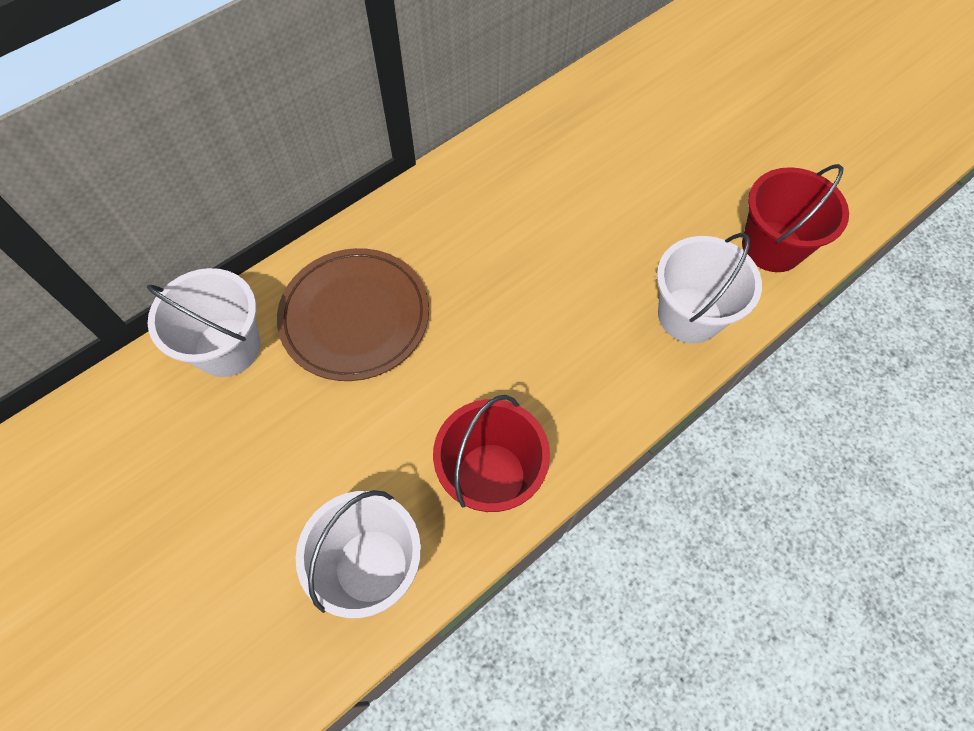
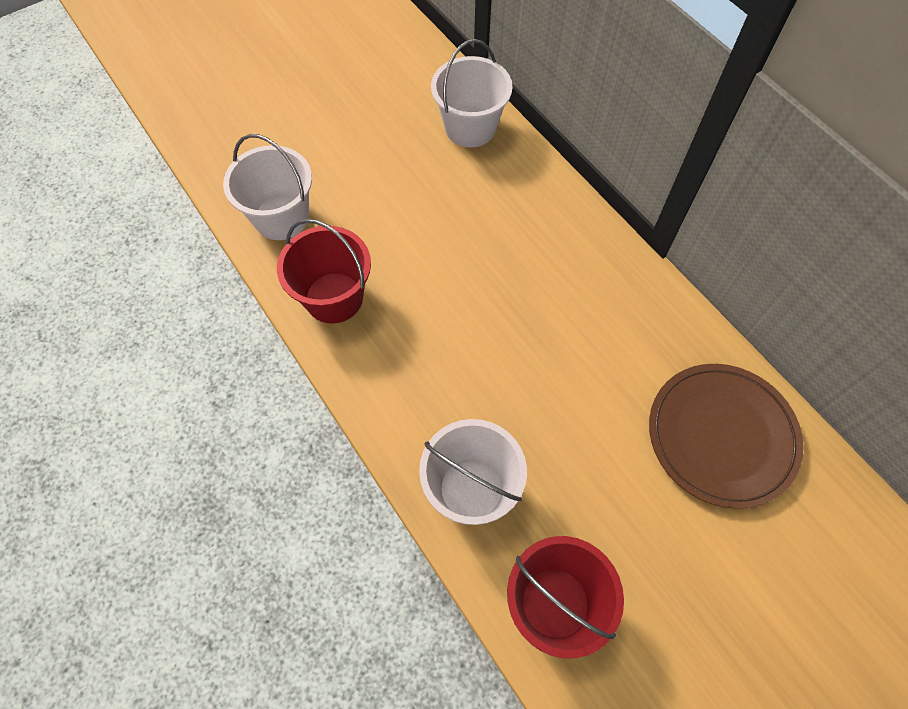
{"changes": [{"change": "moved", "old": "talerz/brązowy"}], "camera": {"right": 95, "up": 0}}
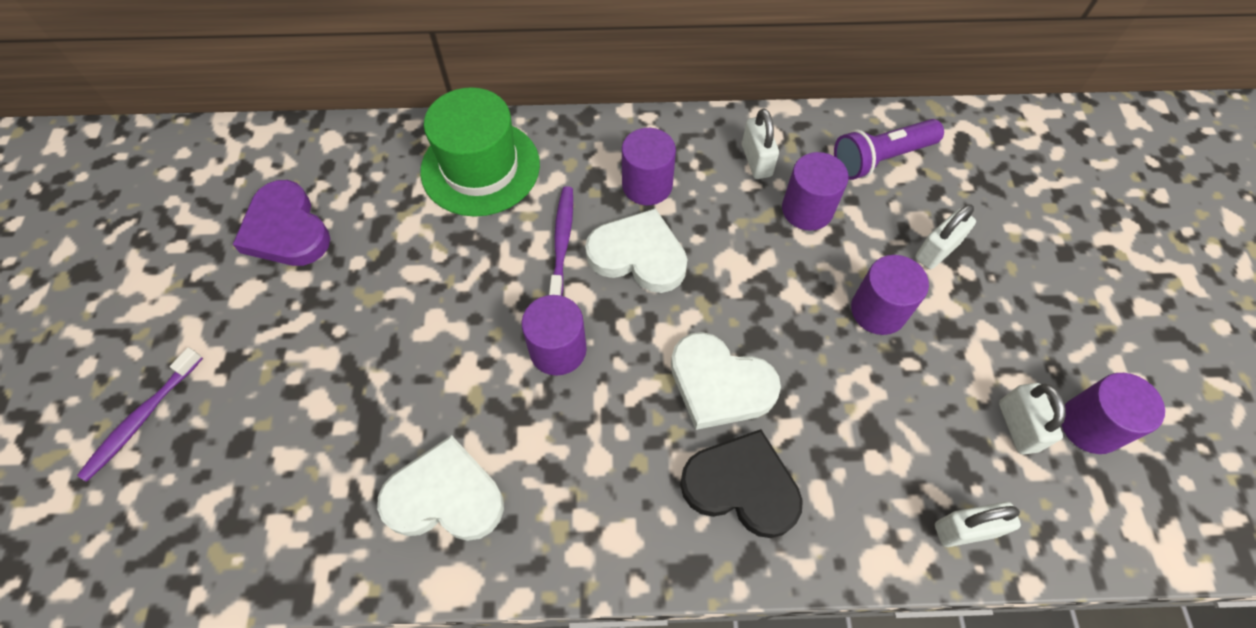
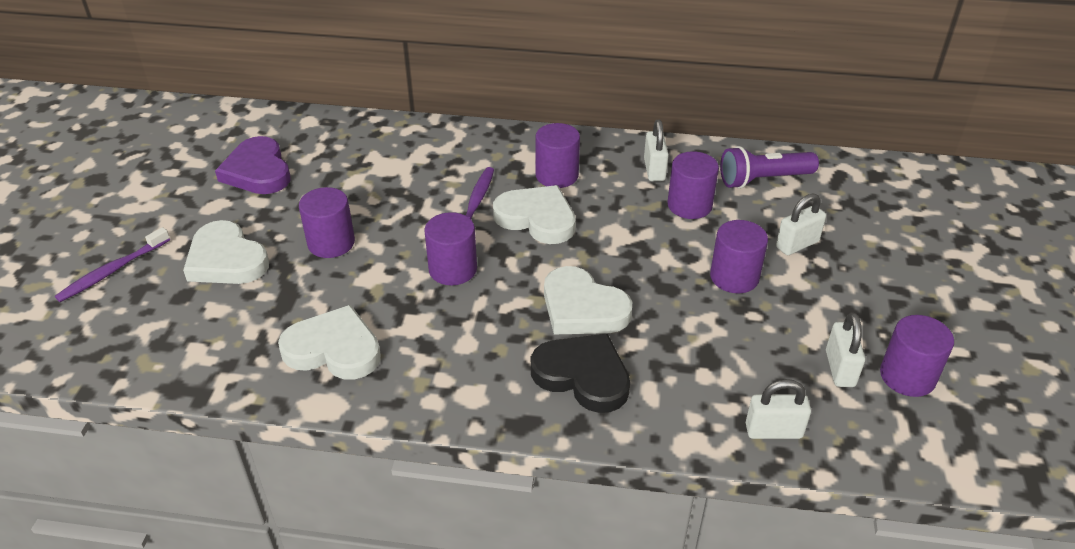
{"changes": [{"change": "added", "new": "serce/biały (1st from left)"}, {"change": "added", "new": "walec/fioletowy (1st from left)"}, {"change": "removed", "old": "kapelusz/zielony"}], "camera": {"right": 10, "up": -20}}
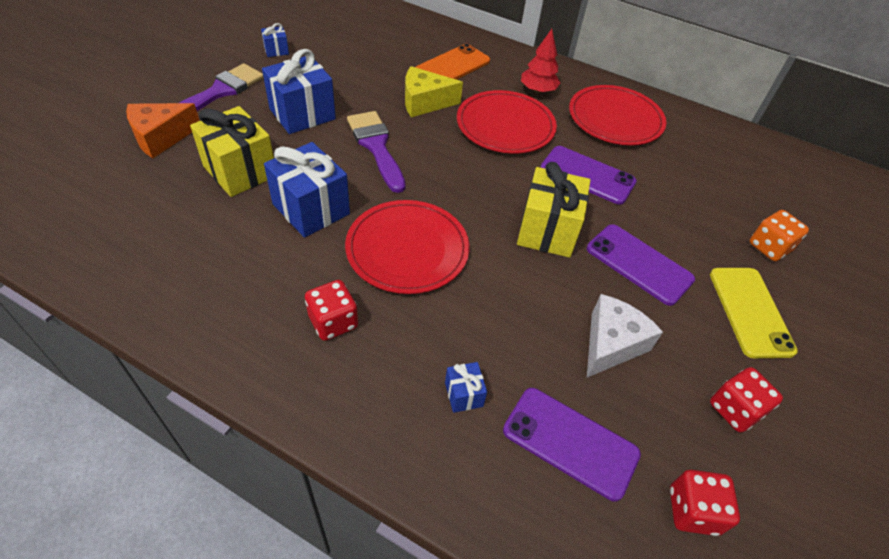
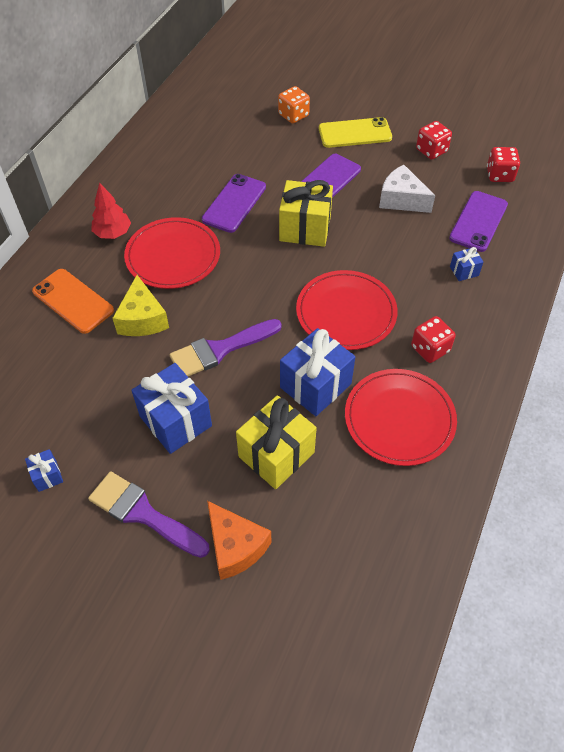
{"changes": [{"change": "moved", "old": "talerz/czerwony (3rd from left)"}], "camera": {"right": -90, "up": 5}}
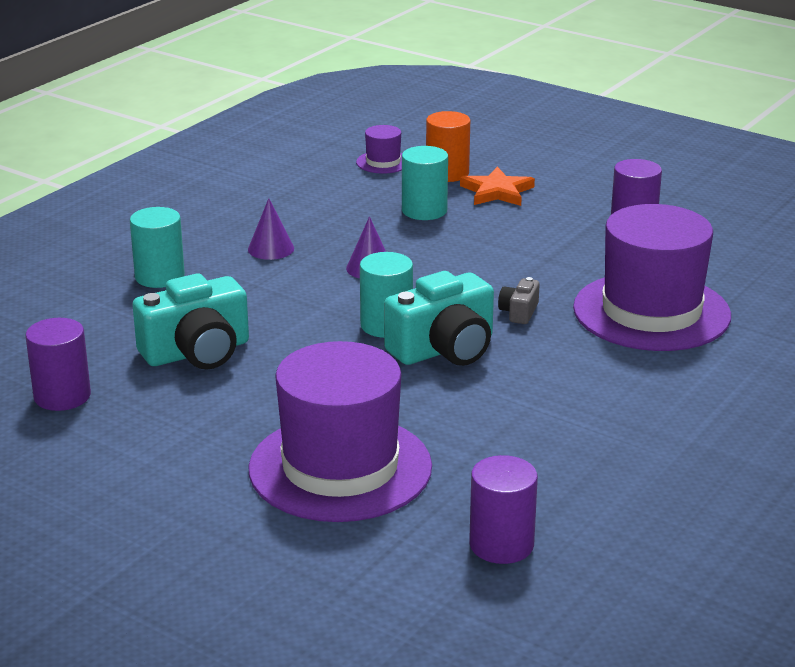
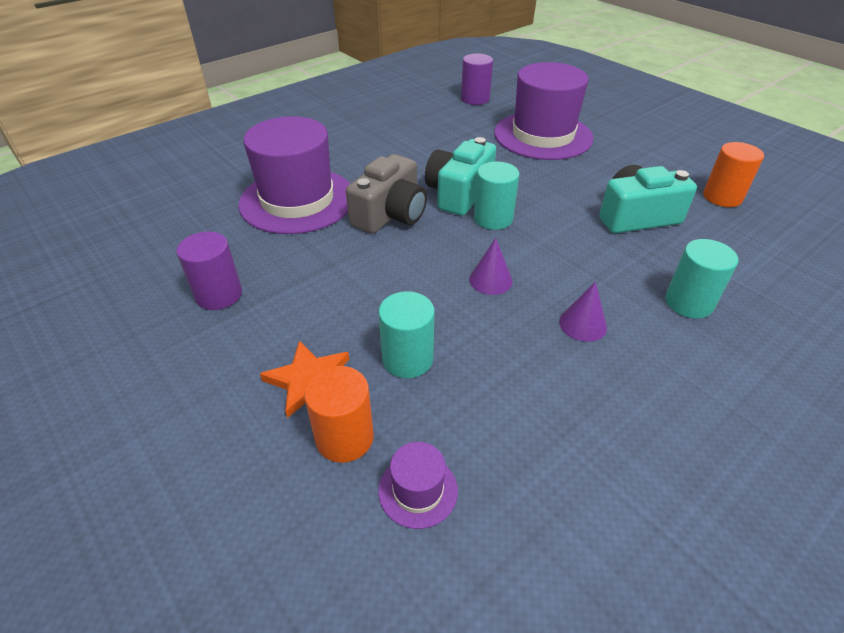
{"changes": [{"change": "resized", "old": "aparat fotograficzny/szary", "factor": 2.15}, {"change": "turned", "old": "aparat fotograficzny/turkusowy (2nd from left in the first image)", "degrees": -45}, {"change": "recoloured", "old": "walec/fioletowy (1st from left)", "new": "walec/pomarańczowy (2nd from left)"}], "camera": {"right": -165, "up": 15}}
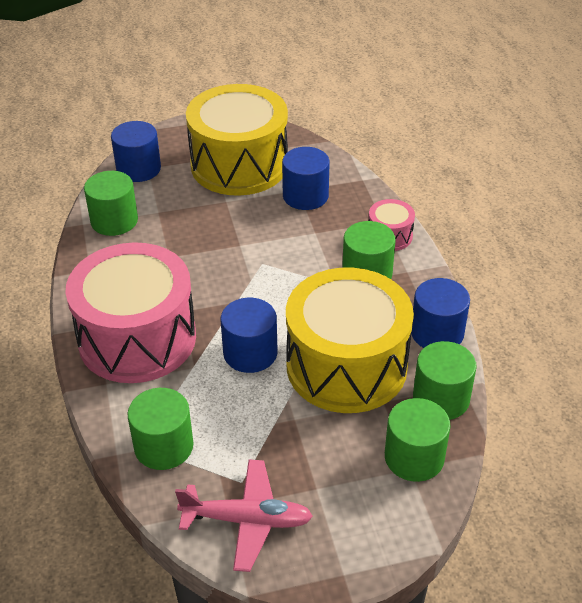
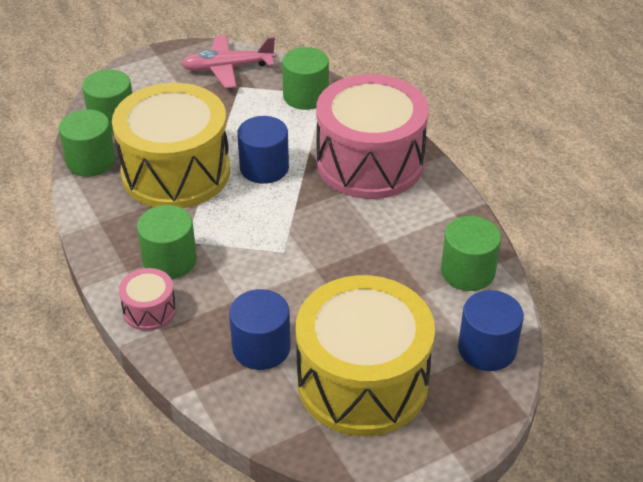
{"changes": [{"change": "removed", "old": "walec/niebieski (4th from left)"}], "camera": {"right": 165, "up": 0}}
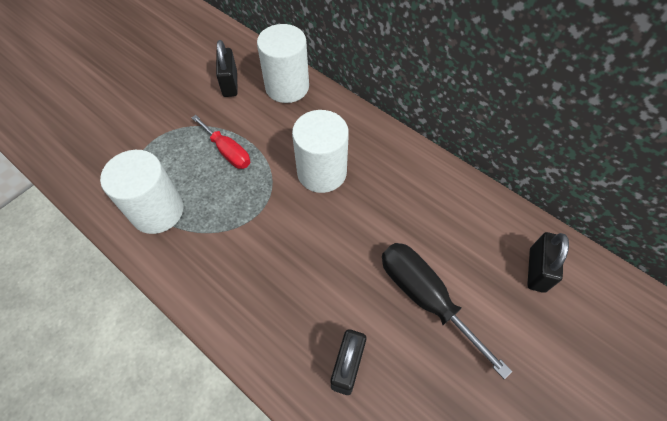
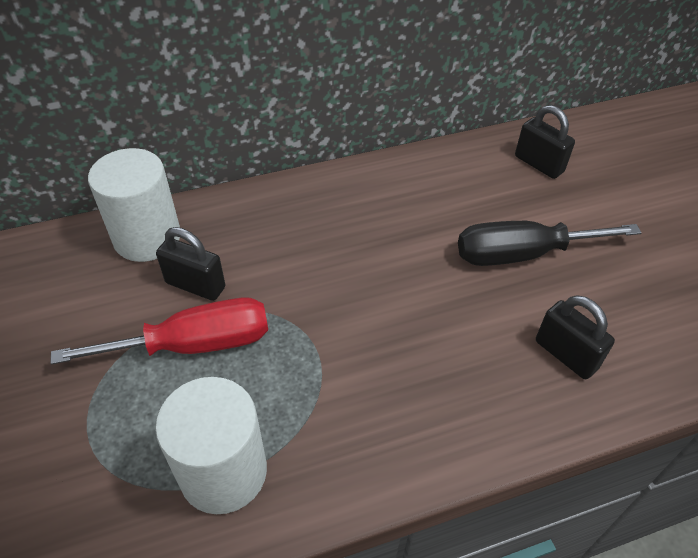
{"changes": [{"change": "resized", "old": "śrubokręt/czerwony", "factor": 1.54}, {"change": "moved", "old": "kłódka/czarny (1st from left)"}, {"change": "removed", "old": "walec/biały (3rd from left)"}], "camera": {"right": -60, "up": -10}}
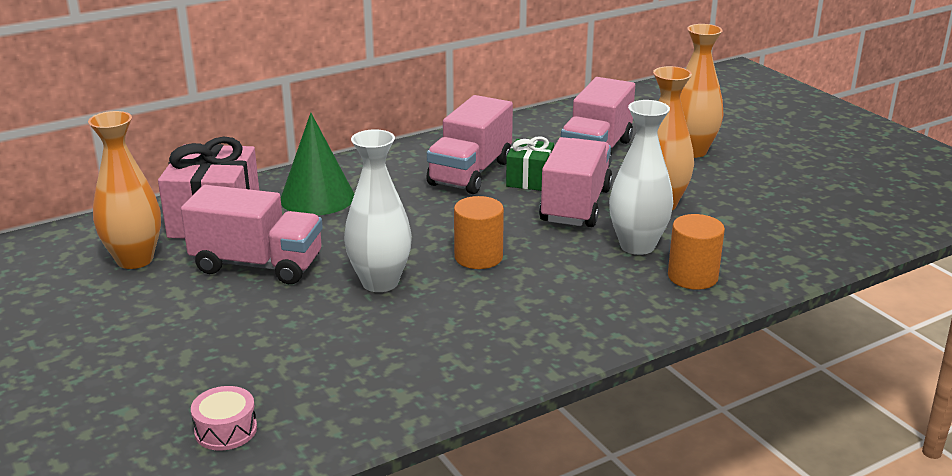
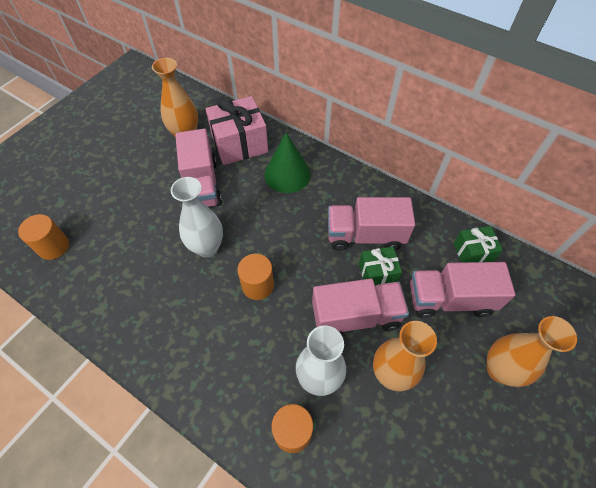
{"changes": [{"change": "replaced", "old": "bęben/różowy", "new": "walec/pomarańczowy (1st from left)"}, {"change": "added", "new": "prezent/zielony (2nd from left)"}], "camera": {"right": 65, "up": 30}}
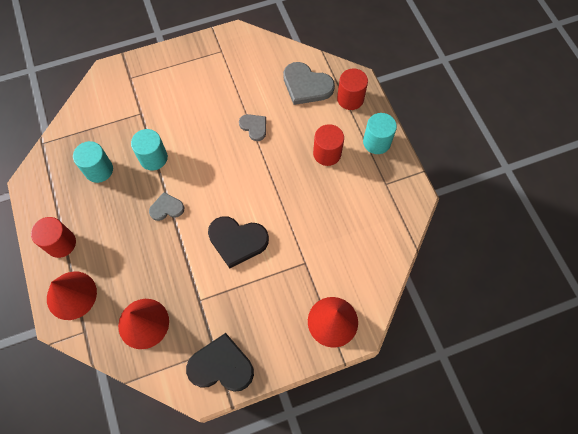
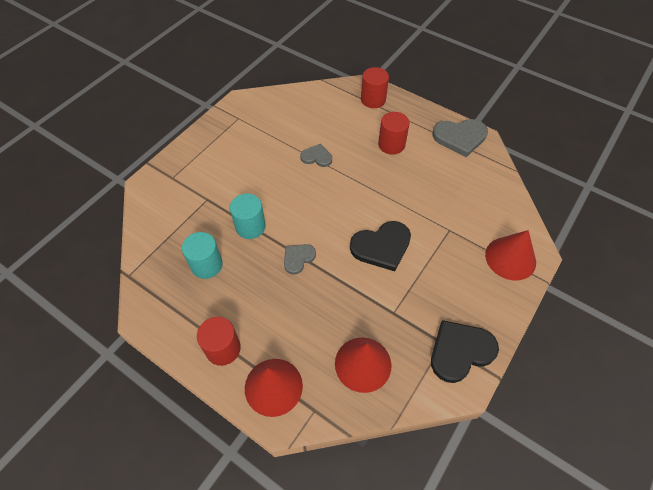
{"changes": [{"change": "moved", "old": "serce/szary (3rd from left)"}, {"change": "removed", "old": "walec/turkusowy (3rd from left)"}], "camera": {"right": -35, "up": -10}}
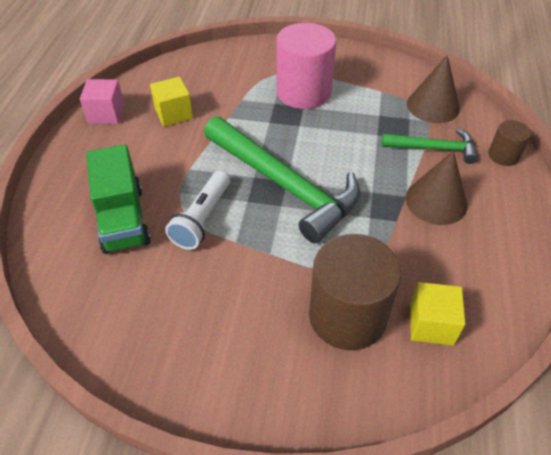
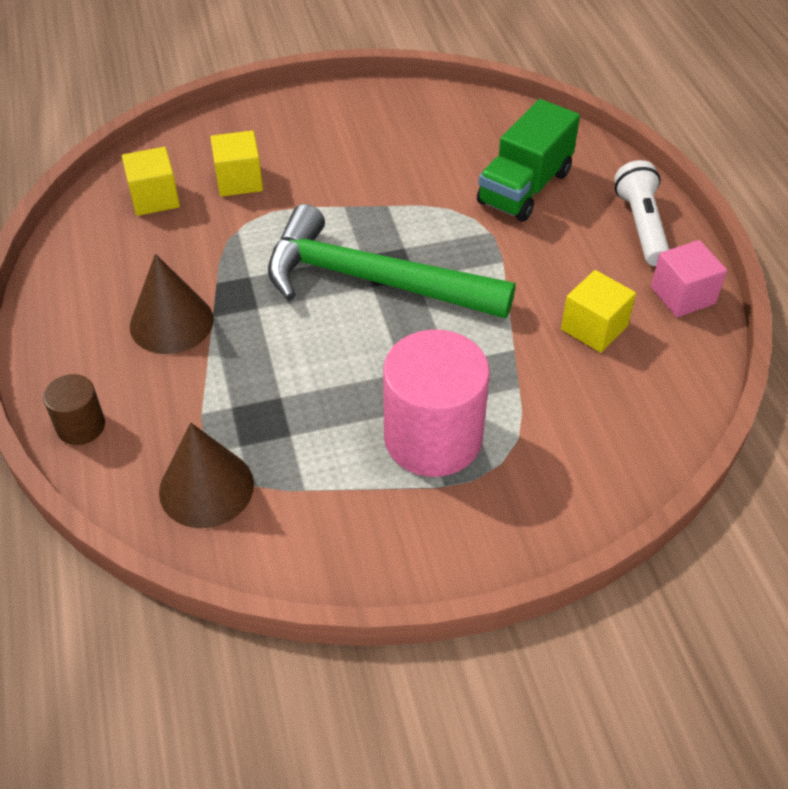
{"changes": [{"change": "replaced", "old": "walec/brązowy (1st from left)", "new": "sześcian/żółty (2nd from left)"}, {"change": "turned", "old": "ciężarówka/zielony", "degrees": -105}, {"change": "moved", "old": "latarka/biały"}, {"change": "removed", "old": "młotek/zielony (2nd from left)"}], "camera": {"right": 155, "up": 0}}
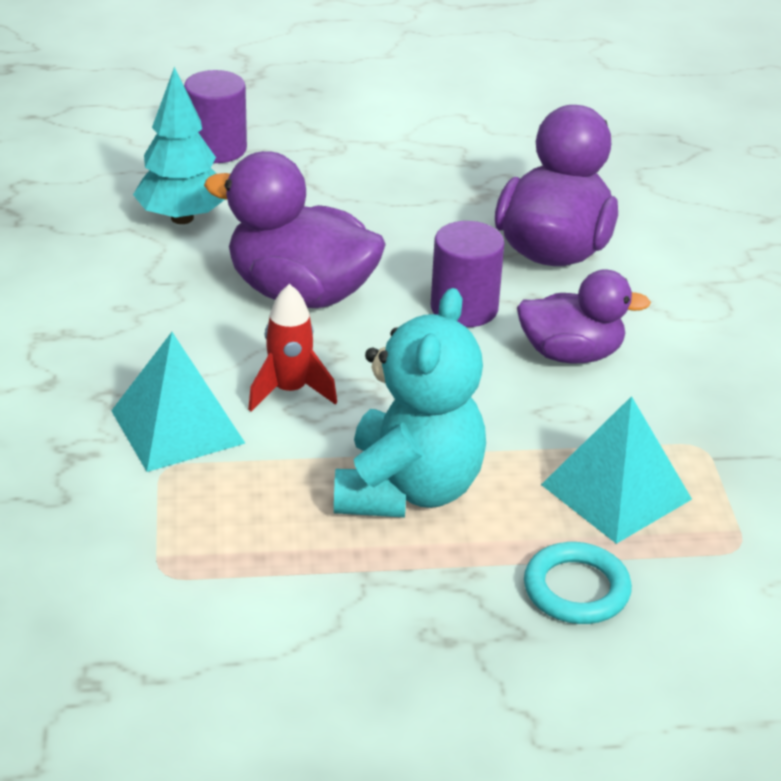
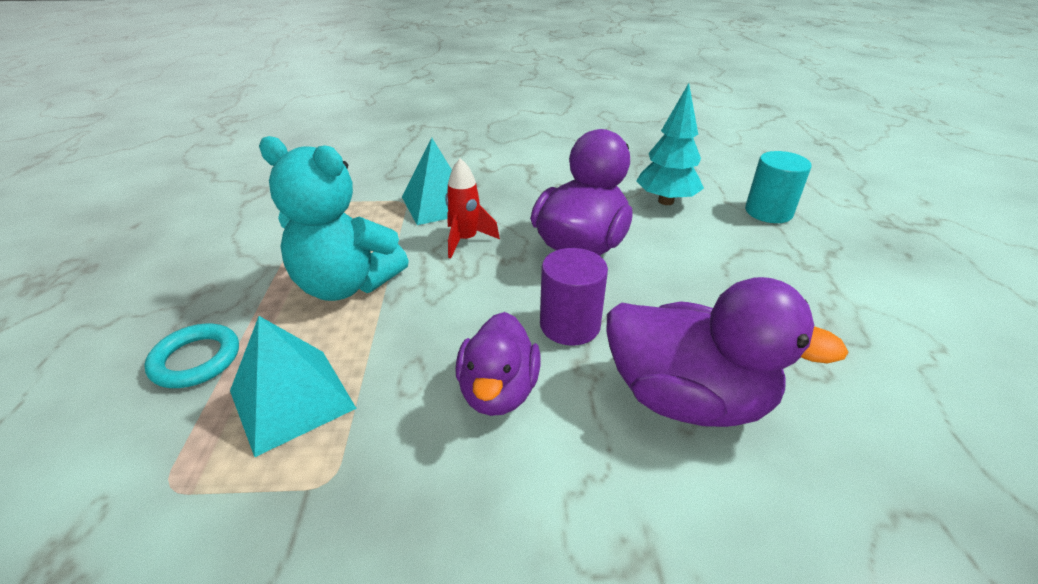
{"changes": [{"change": "recoloured", "old": "walec/fioletowy (1st from left)", "new": "walec/turkusowy"}], "camera": {"right": 95, "up": 0}}
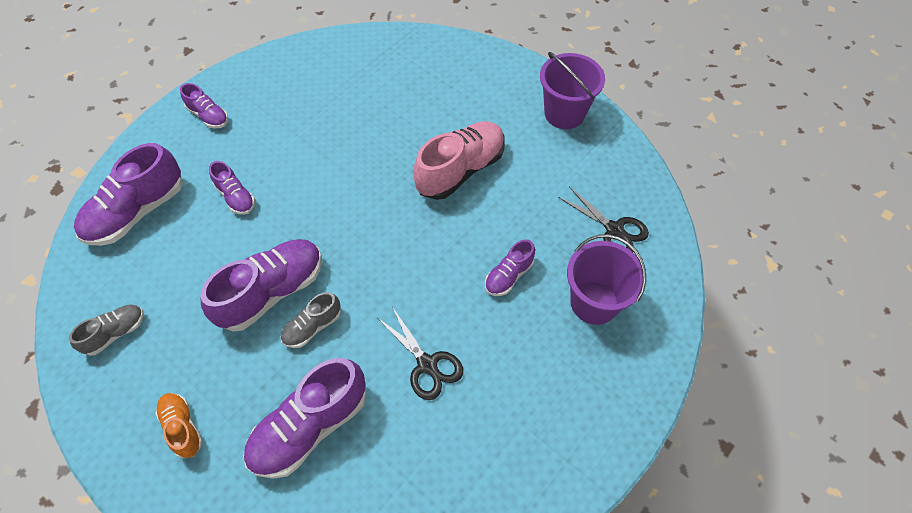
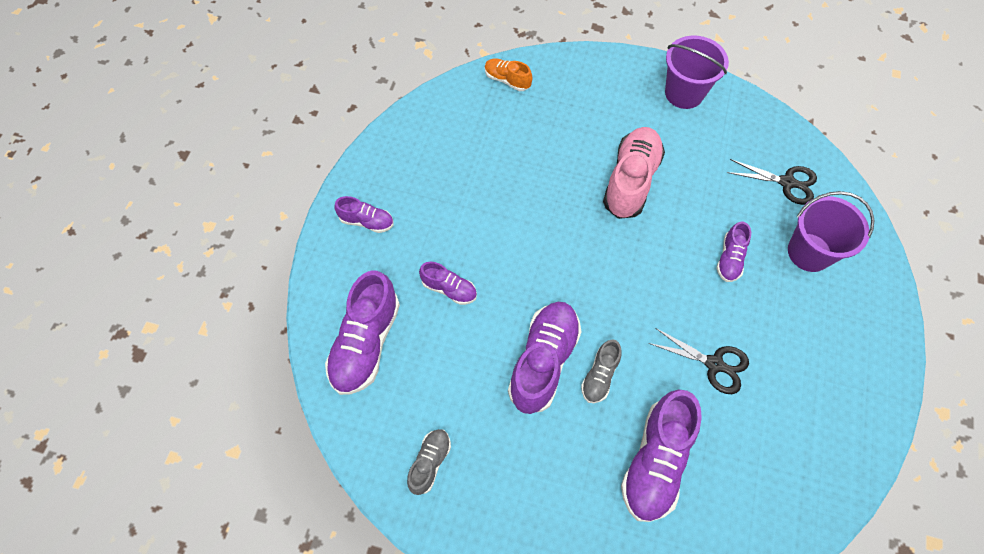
{"changes": [{"change": "moved", "old": "but/pomarańczowy"}], "camera": {"right": -25, "up": 5}}
